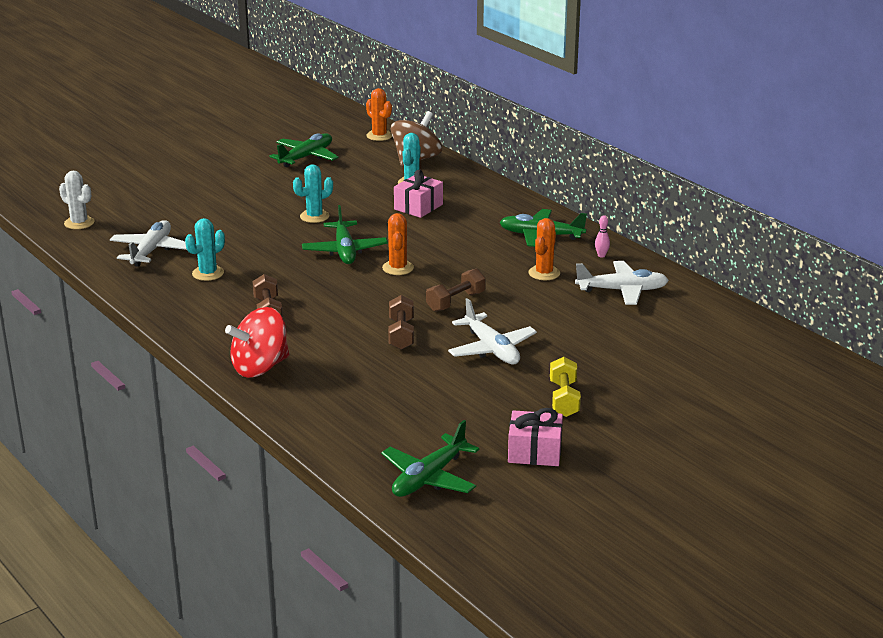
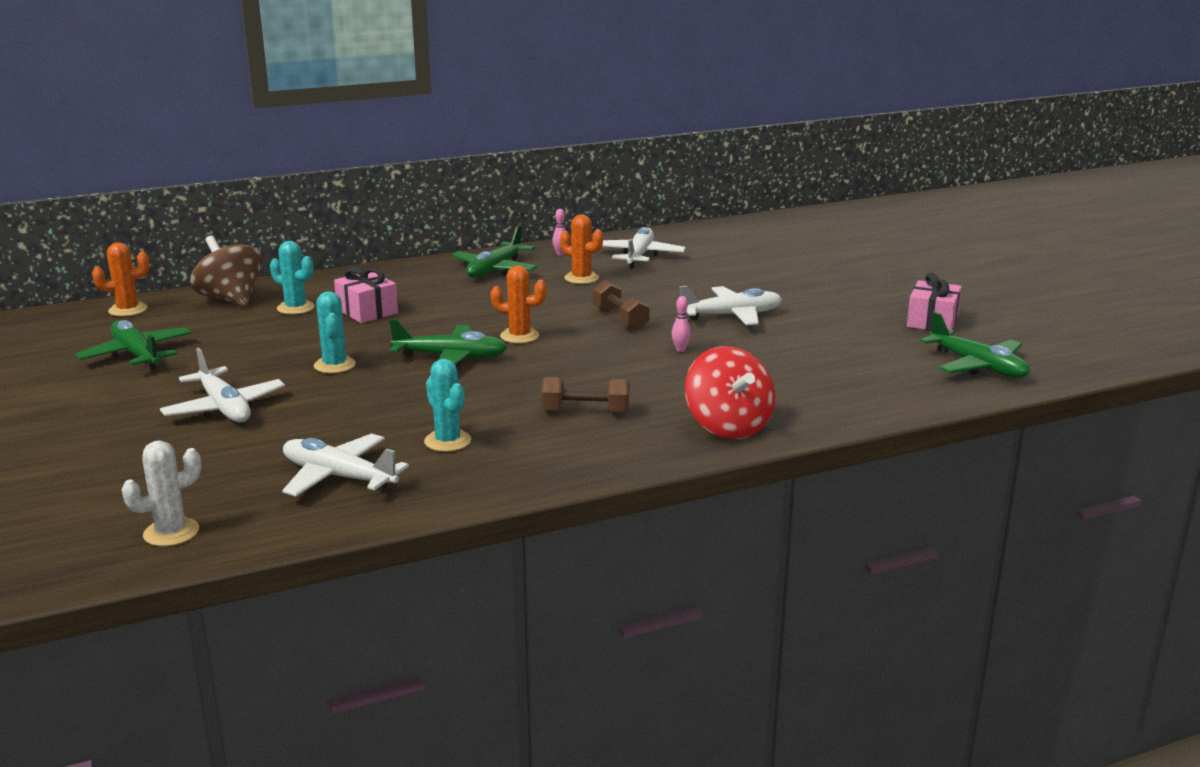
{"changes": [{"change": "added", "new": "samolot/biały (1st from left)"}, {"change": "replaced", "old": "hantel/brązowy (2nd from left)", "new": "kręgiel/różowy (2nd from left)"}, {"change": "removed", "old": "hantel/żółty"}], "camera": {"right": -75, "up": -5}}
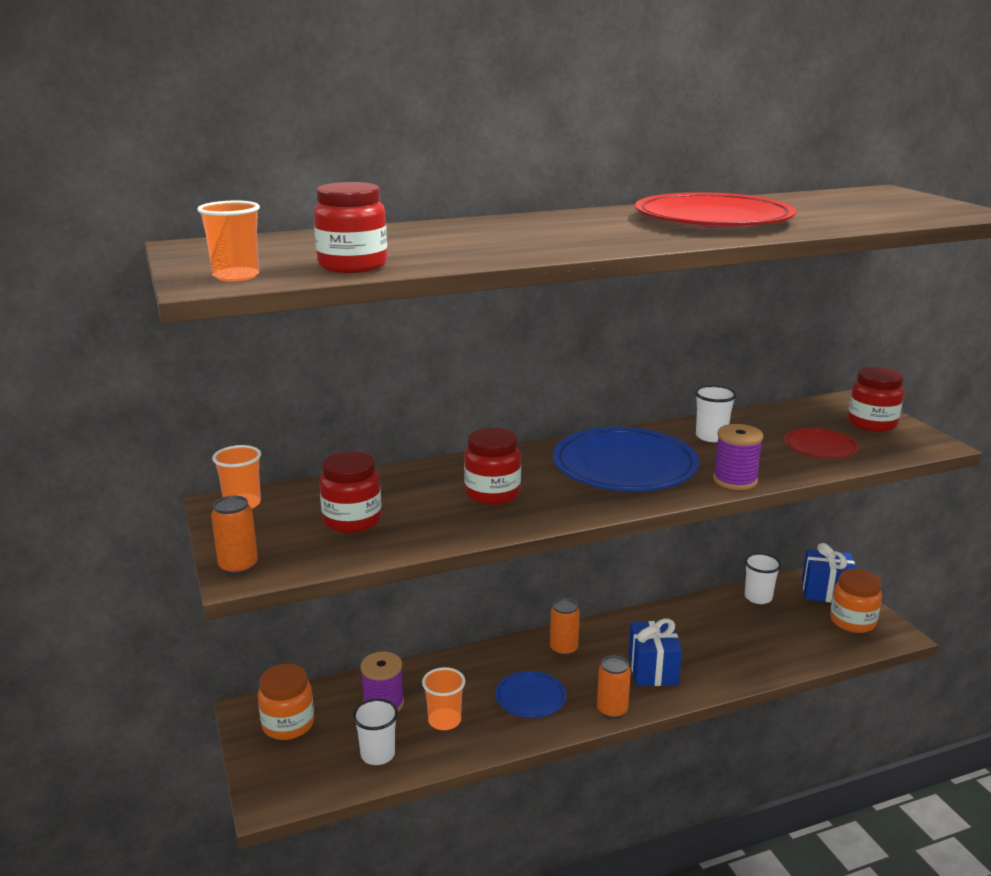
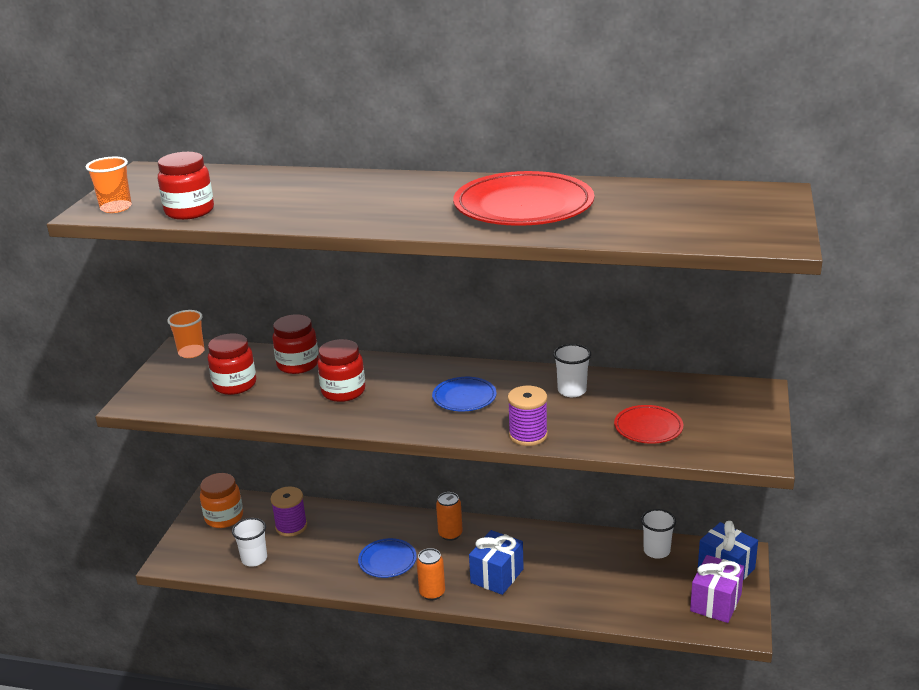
{"changes": [{"change": "moved", "old": "słoik/czerwony (4th from left in the first image)", "new": "słoik/czerwony (3rd from left)"}, {"change": "resized", "old": "talerz/niebieski (2nd from left)", "factor": 0.52}, {"change": "replaced", "old": "słoik/pomarańczowy (2nd from left)", "new": "prezent/fioletowy"}, {"change": "removed", "old": "puszka/pomarańczowy (1st from left)"}, {"change": "removed", "old": "szklanka/pomarańczowy (3rd from left)"}], "camera": {"right": 35, "up": 5}}
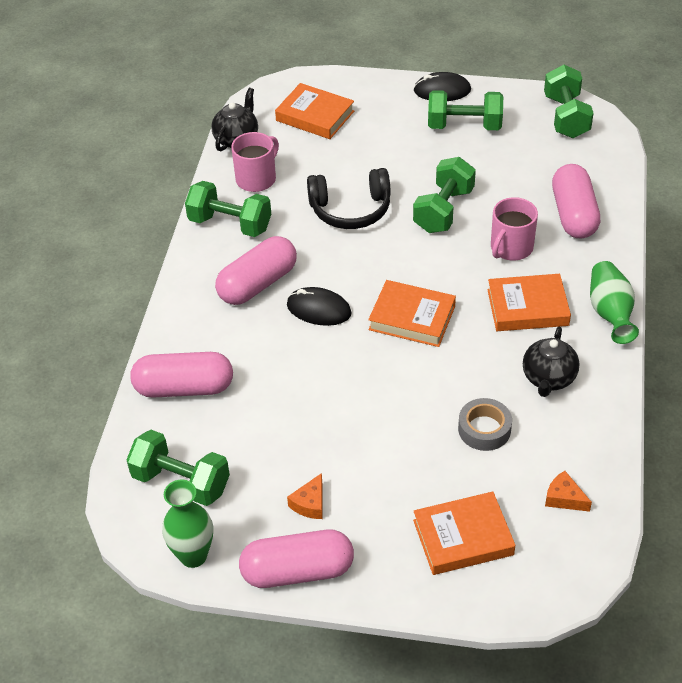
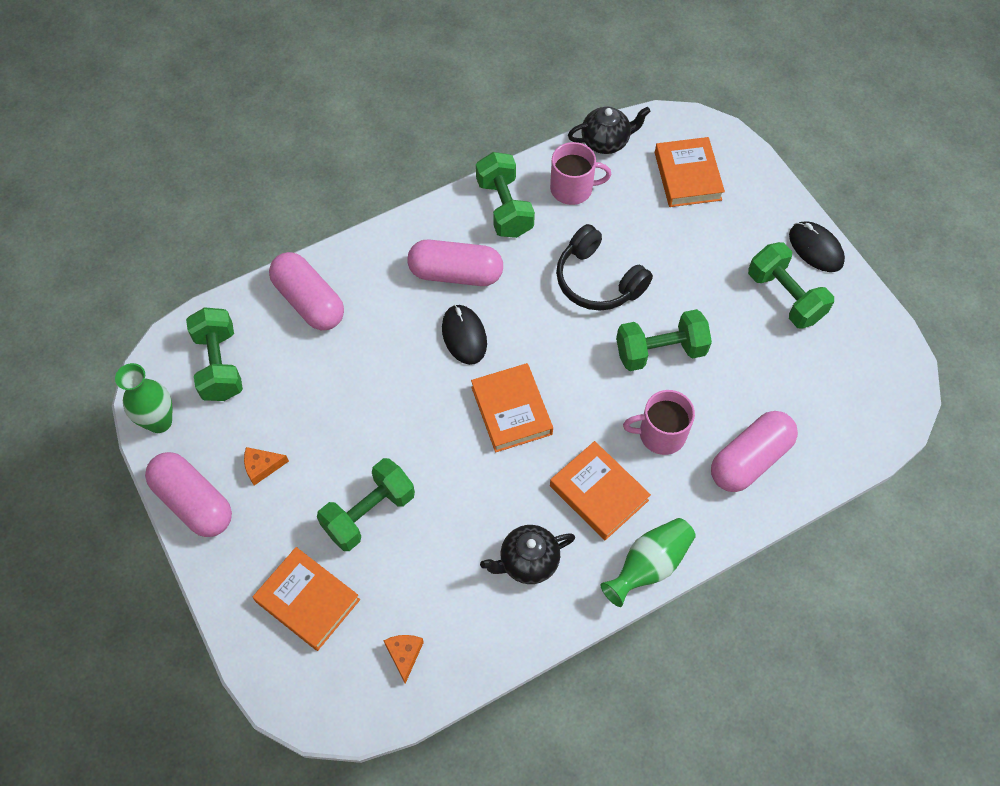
{"changes": [{"change": "moved", "old": "hantel/zielony (5th from left in the first image)", "new": "hantel/zielony (2nd from left)"}, {"change": "removed", "old": "taśma klejąca/szary"}], "camera": {"right": 50, "up": 15}}
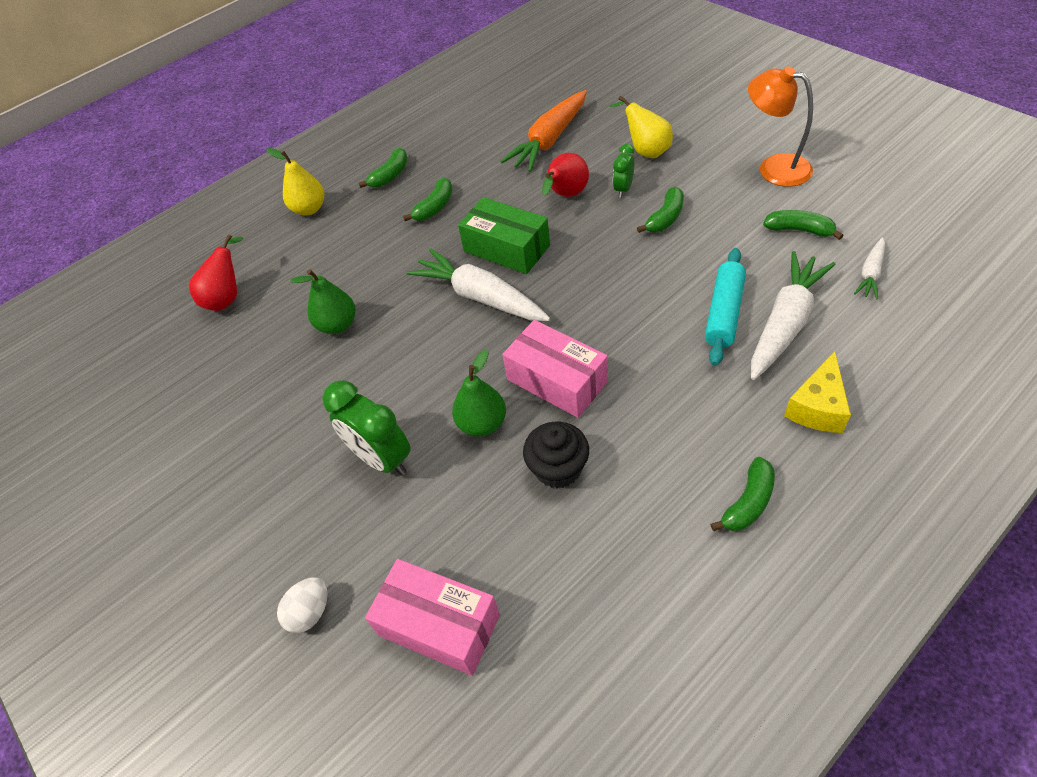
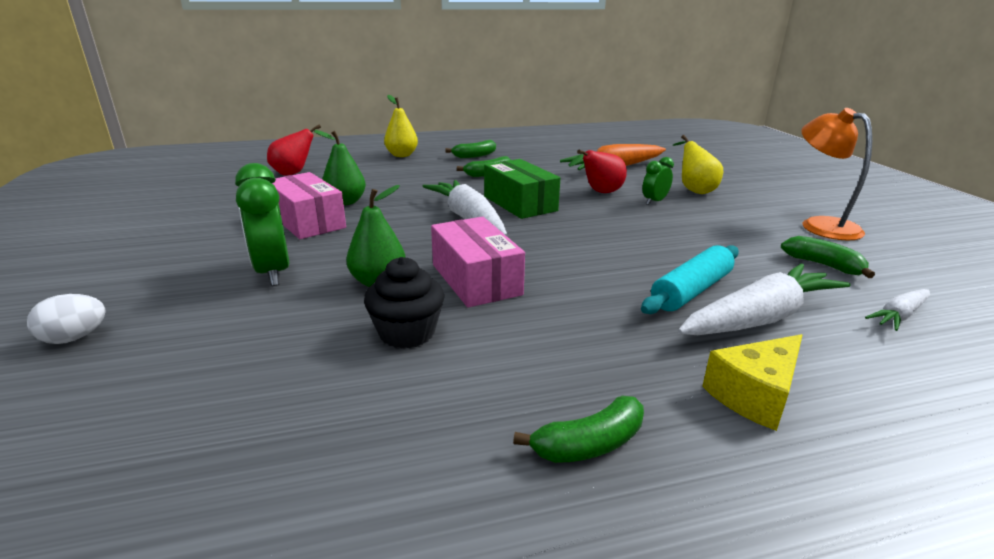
{"changes": [{"change": "moved", "old": "pudełko/różowy (1st from left)"}, {"change": "removed", "old": "banan/zielony (3rd from left)"}], "camera": {"right": 20, "up": -25}}
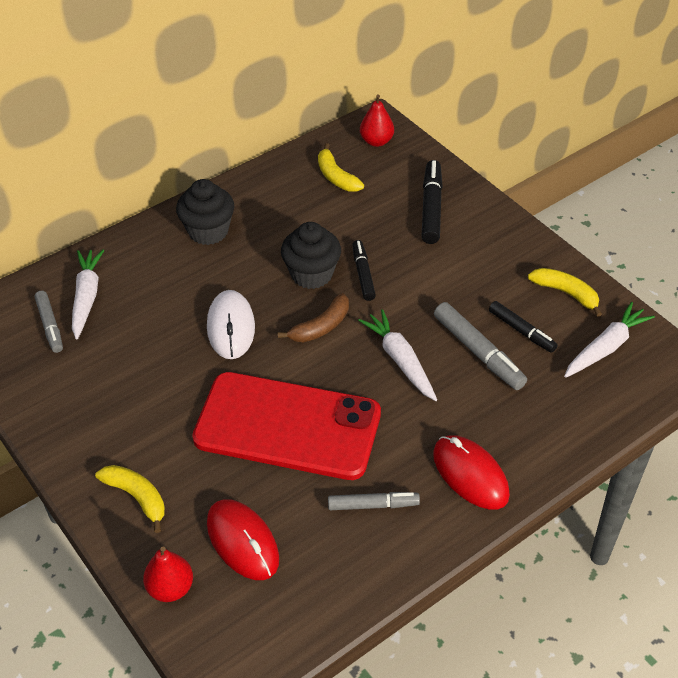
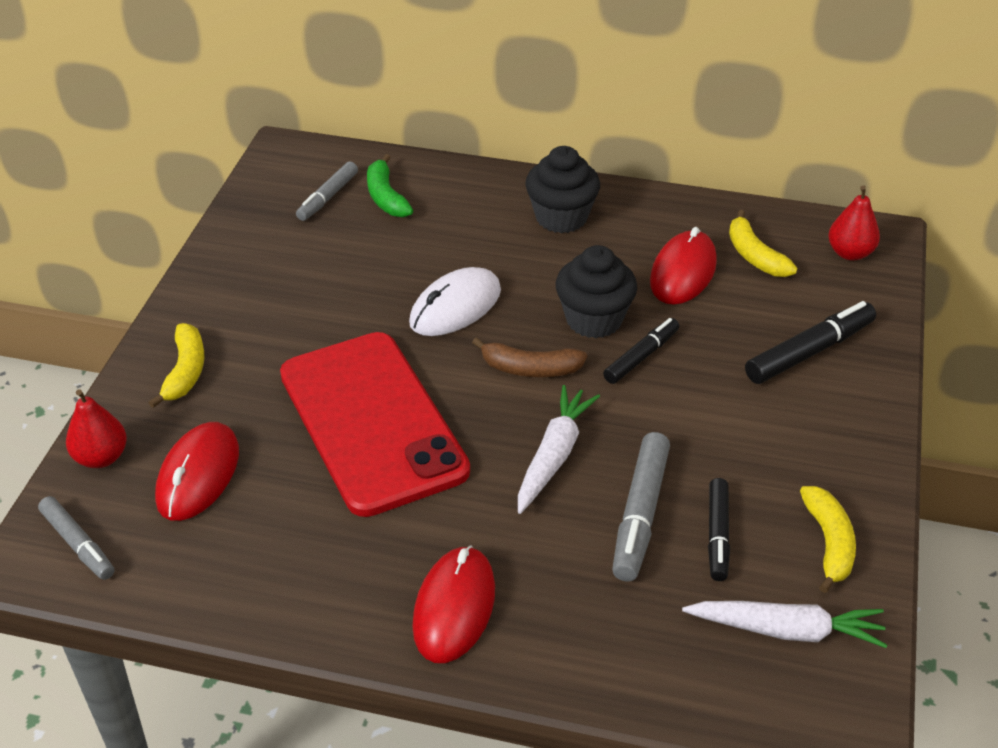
{"changes": [{"change": "moved", "old": "flamaster/szary (2nd from left in the first image)", "new": "flamaster/szary (1st from left)"}, {"change": "replaced", "old": "marchewka/biały (1st from left)", "new": "banan/zielony"}, {"change": "added", "new": "myszka/czerwony (3rd from left)"}, {"change": "turned", "old": "banan/żółty (2nd from left)", "degrees": -45}], "camera": {"right": 50, "up": -5}}
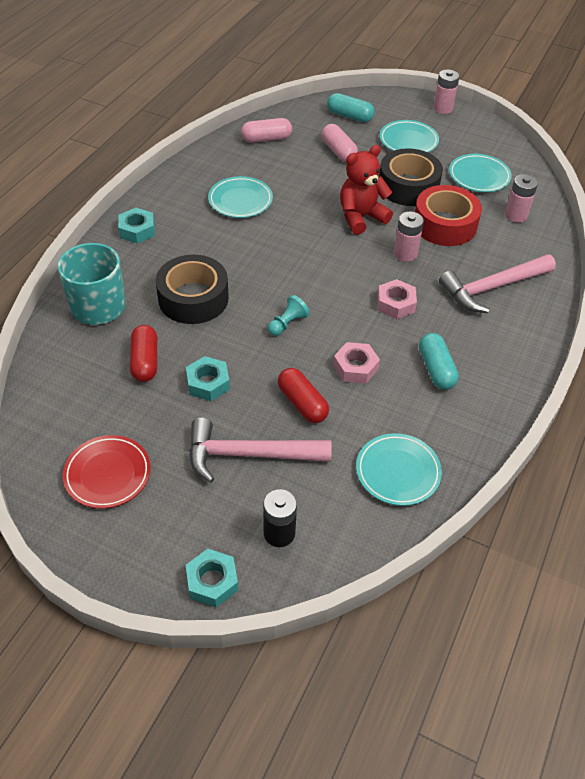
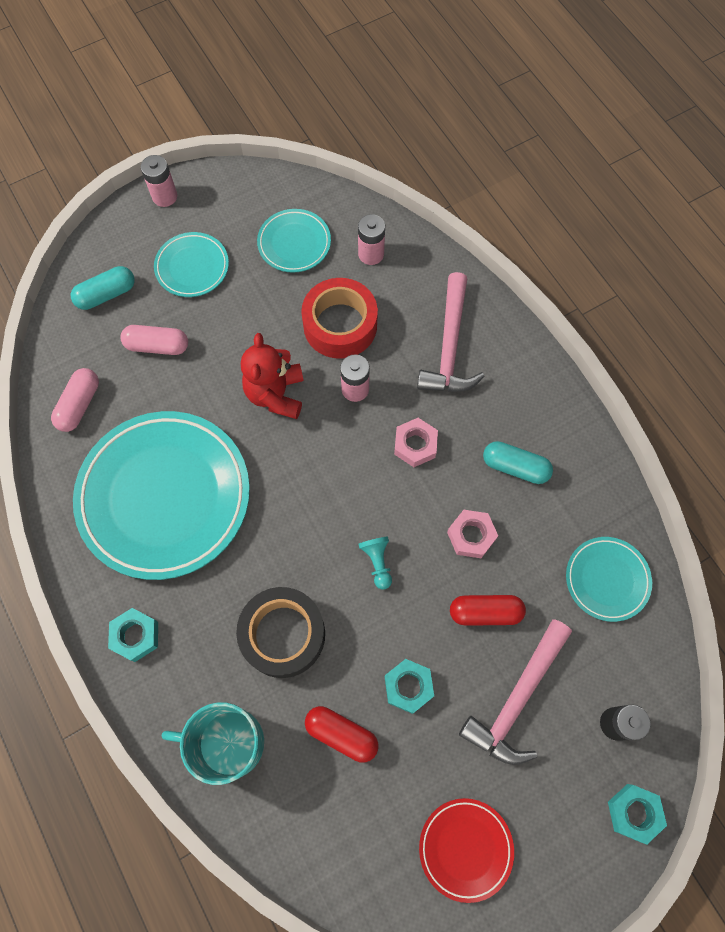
{"changes": [{"change": "resized", "old": "talerz/turkusowy (1st from left)", "factor": 2.11}, {"change": "removed", "old": "taśma klejąca/czarny (2nd from left)"}], "camera": {"right": -55, "up": 20}}
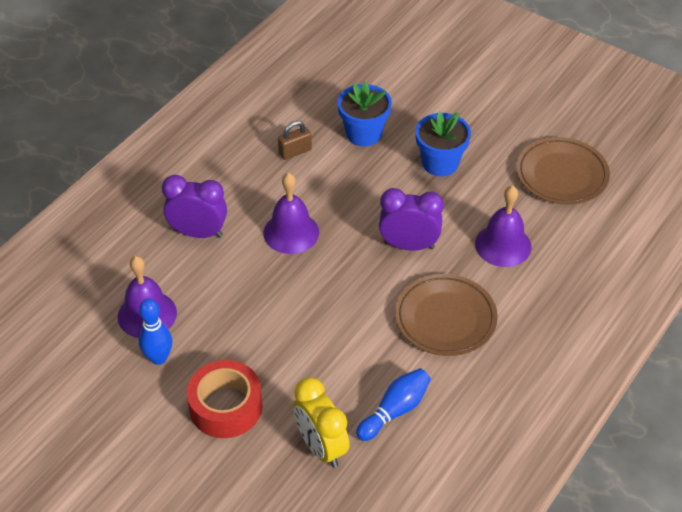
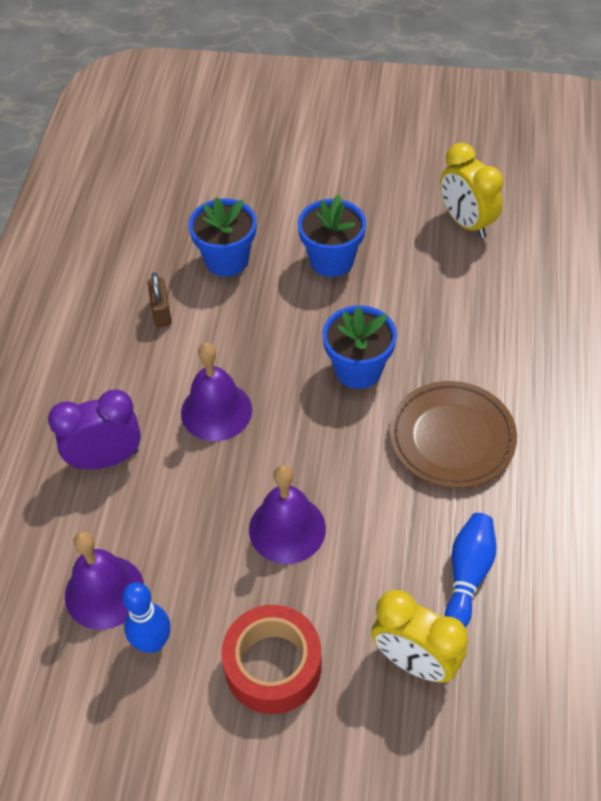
{"changes": [{"change": "turned", "old": "kłódka/brązowy", "degrees": -45}, {"change": "moved", "old": "dzwonek/fioletowy (3rd from left)"}, {"change": "replaced", "old": "budzik/fioletowy (2nd from left)", "new": "doniczka/niebieski (3rd from left)"}, {"change": "replaced", "old": "talerz/brązowy (2nd from left)", "new": "budzik/żółty (2nd from left)"}], "camera": {"right": -25, "up": 5}}
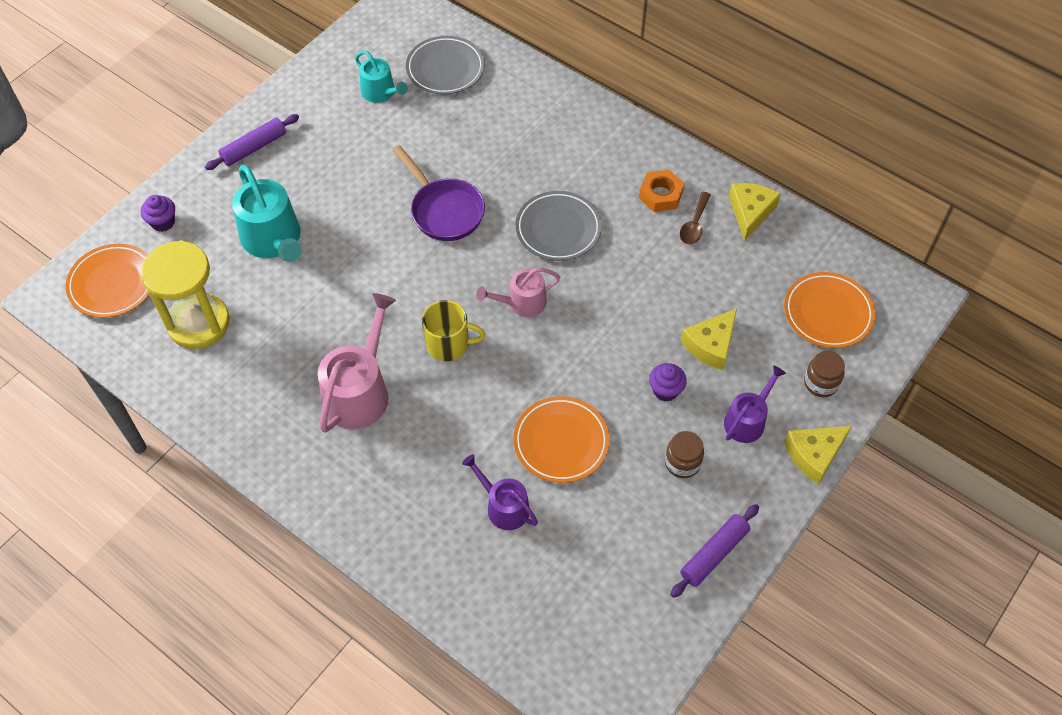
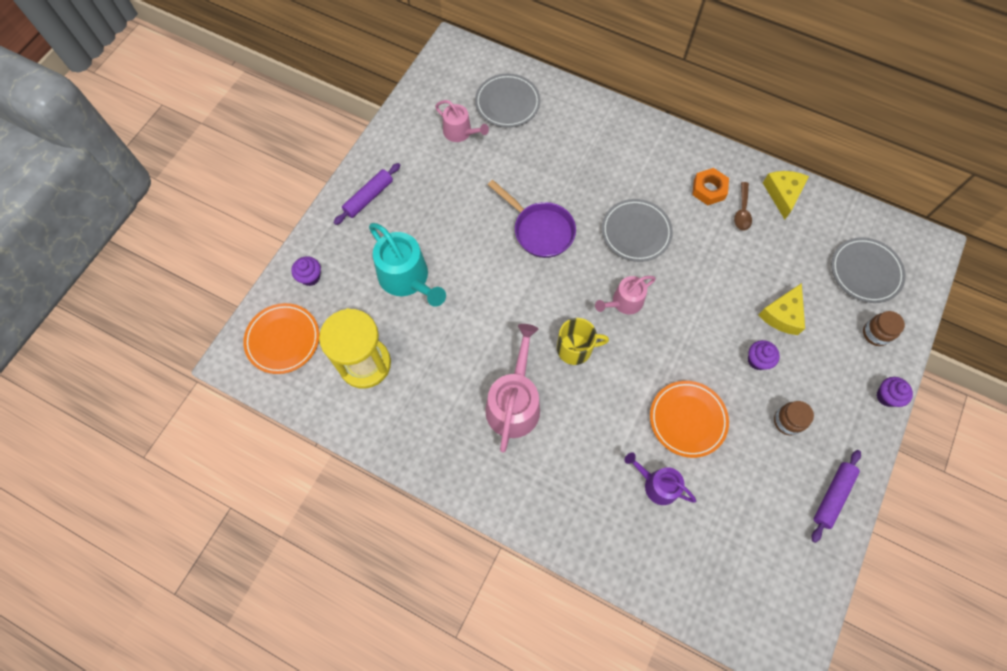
{"changes": [{"change": "recoloured", "old": "konewka/turkusowy (2nd from left)", "new": "konewka/różowy (1st from left)"}, {"change": "recoloured", "old": "talerz/pomarańczowy (3rd from left)", "new": "talerz/szary (3rd from left)"}, {"change": "replaced", "old": "ser/żółty (3rd from left)", "new": "muffinka/fioletowy (3rd from left)"}, {"change": "removed", "old": "konewka/fioletowy (2nd from left)"}], "camera": {"right": -10, "up": 10}}
